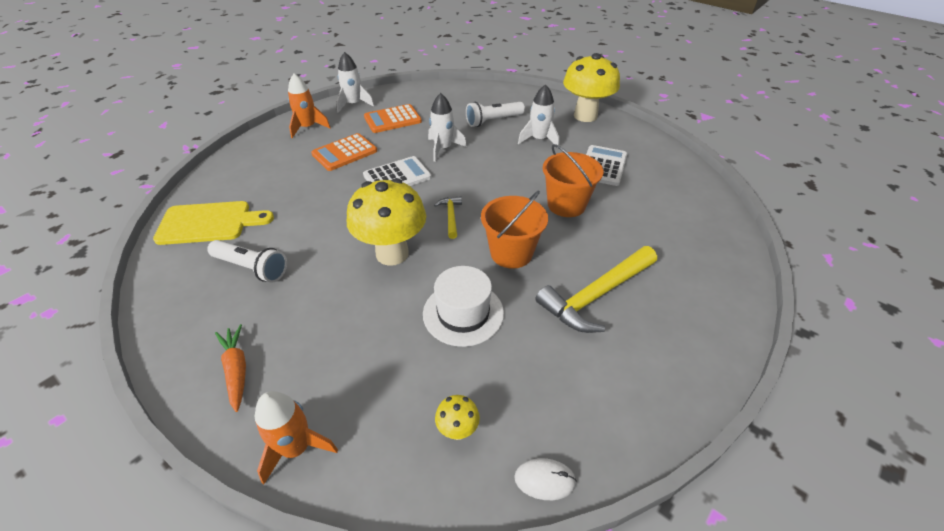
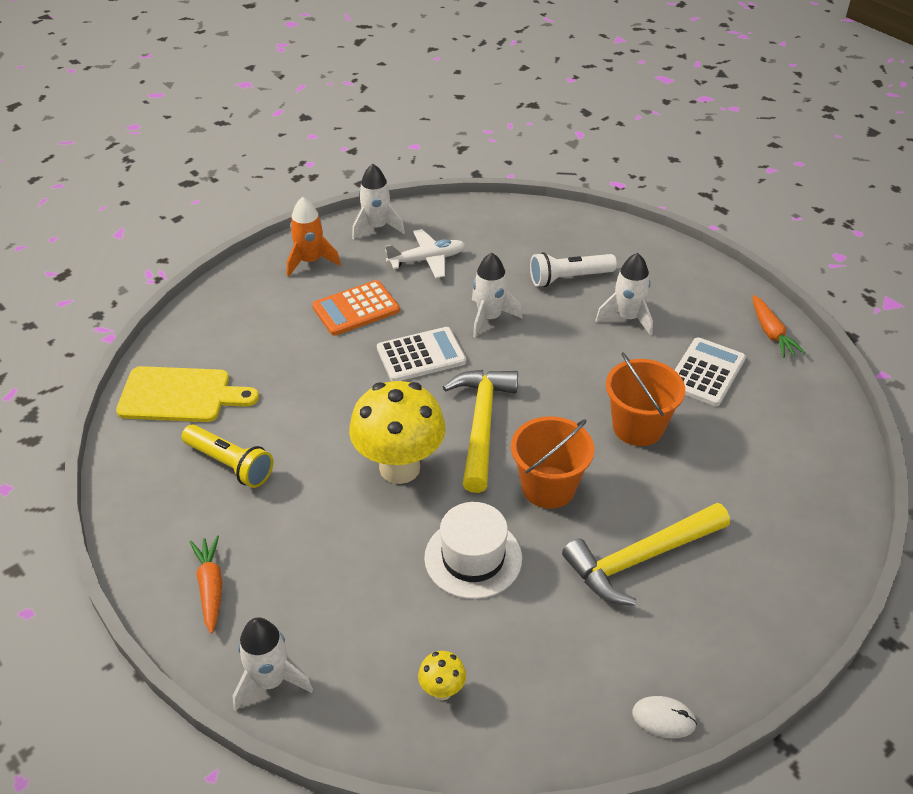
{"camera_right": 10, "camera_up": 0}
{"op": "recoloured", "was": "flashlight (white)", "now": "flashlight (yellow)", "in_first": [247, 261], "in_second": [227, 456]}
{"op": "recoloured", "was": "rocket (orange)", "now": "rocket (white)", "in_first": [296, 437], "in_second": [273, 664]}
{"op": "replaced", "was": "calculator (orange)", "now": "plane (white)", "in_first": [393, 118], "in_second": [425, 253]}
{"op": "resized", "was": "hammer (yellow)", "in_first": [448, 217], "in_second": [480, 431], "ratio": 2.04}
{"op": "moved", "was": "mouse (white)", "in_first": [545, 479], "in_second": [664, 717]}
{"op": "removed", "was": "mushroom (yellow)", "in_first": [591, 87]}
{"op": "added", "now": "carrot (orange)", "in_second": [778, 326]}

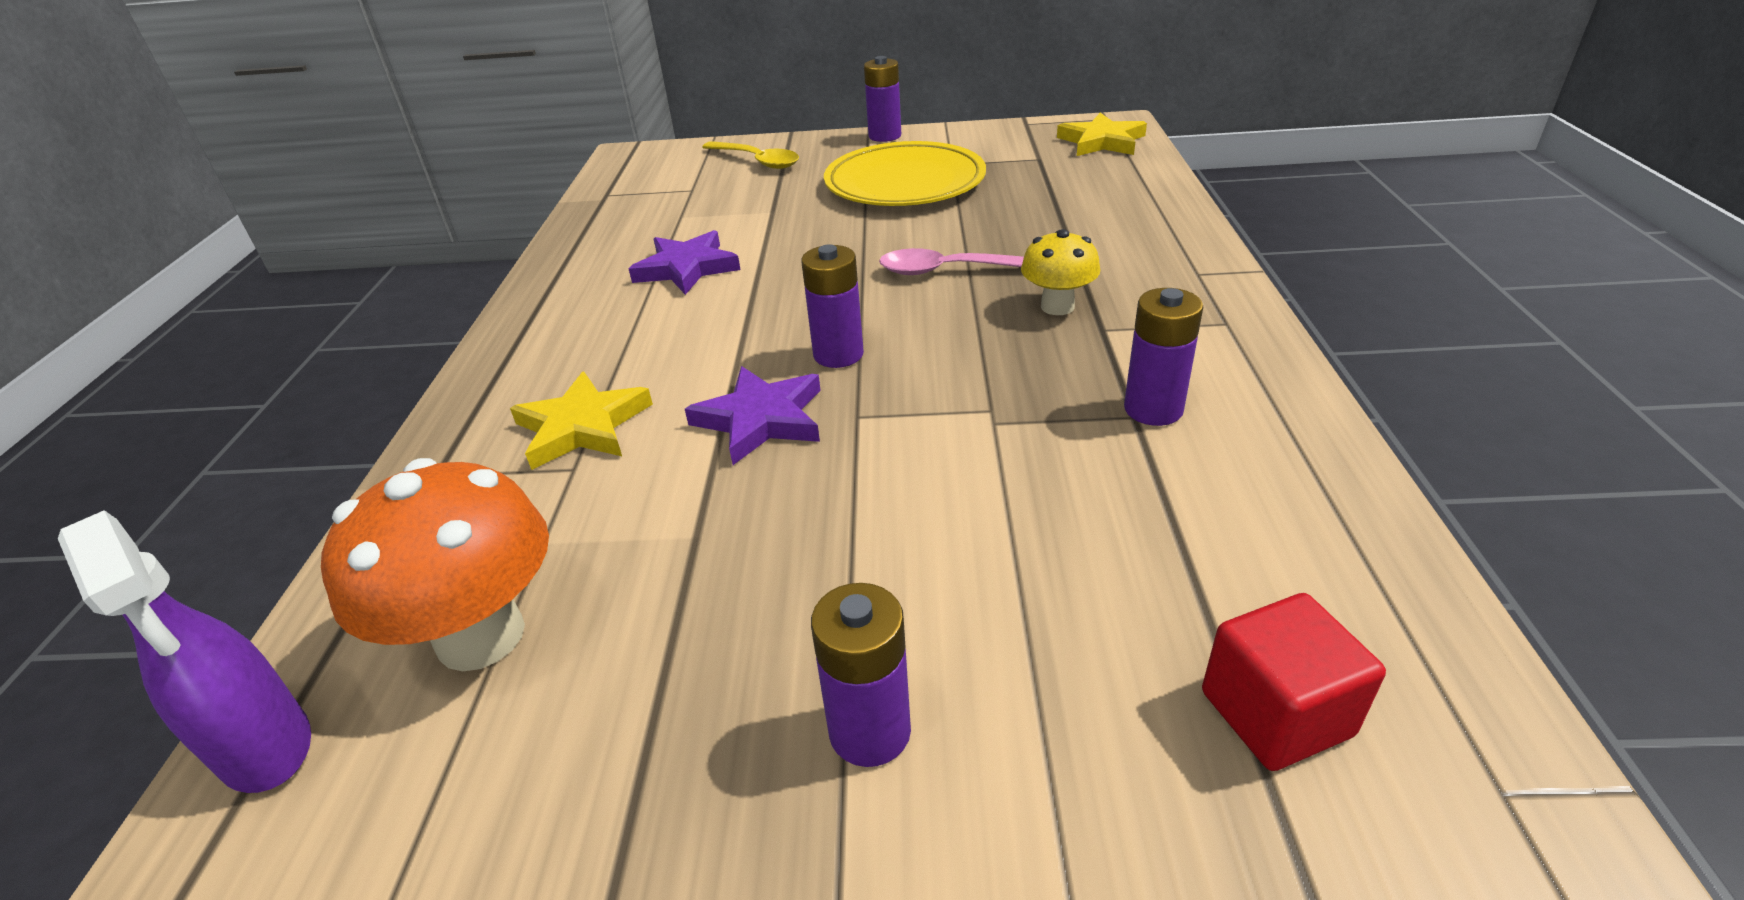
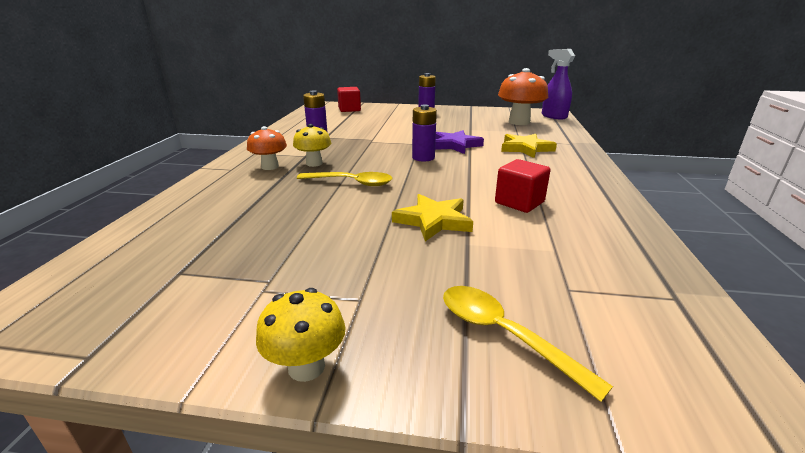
{"camera_right": -175, "camera_up": -10}
{"op": "replaced", "was": "star (purple)", "now": "cube (red)", "in_first": [685, 262], "in_second": [522, 186]}
{"op": "removed", "was": "plate (yellow)", "in_first": [905, 173]}
{"op": "replaced", "was": "battery (purple)", "now": "mushroom (yellow)", "in_first": [882, 99], "in_second": [301, 335]}
{"op": "recoloured", "was": "spoon (pink)", "now": "spoon (yellow)", "in_first": [951, 261], "in_second": [344, 179]}
{"op": "moved", "was": "star (yellow)", "in_first": [1102, 134], "in_second": [432, 217]}
{"op": "added", "now": "mushroom (orange)", "in_second": [267, 148]}

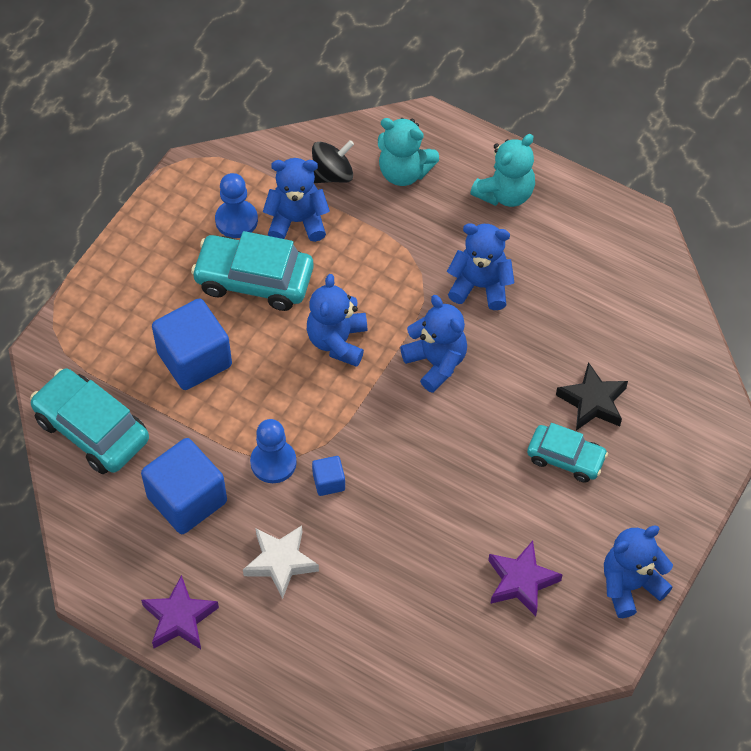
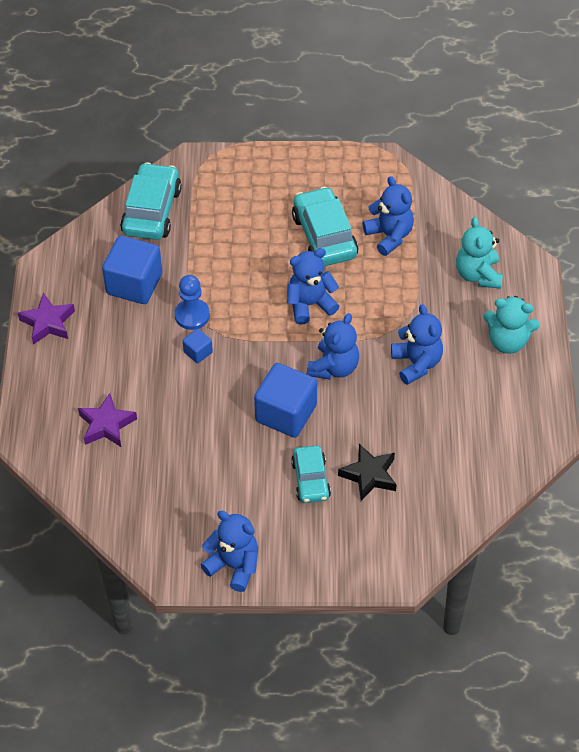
{"camera_right": 60, "camera_up": -5}
{"op": "moved", "was": "cube (blue)", "in_first": [192, 344], "in_second": [285, 400]}
{"op": "removed", "was": "pawn (blue)", "in_first": [236, 205]}
{"op": "removed", "was": "star (white)", "in_first": [281, 562]}
{"op": "removed", "was": "spinning top (black)", "in_first": [333, 161]}
{"op": "moved", "was": "star (purple)", "in_first": [525, 578], "in_second": [107, 420]}

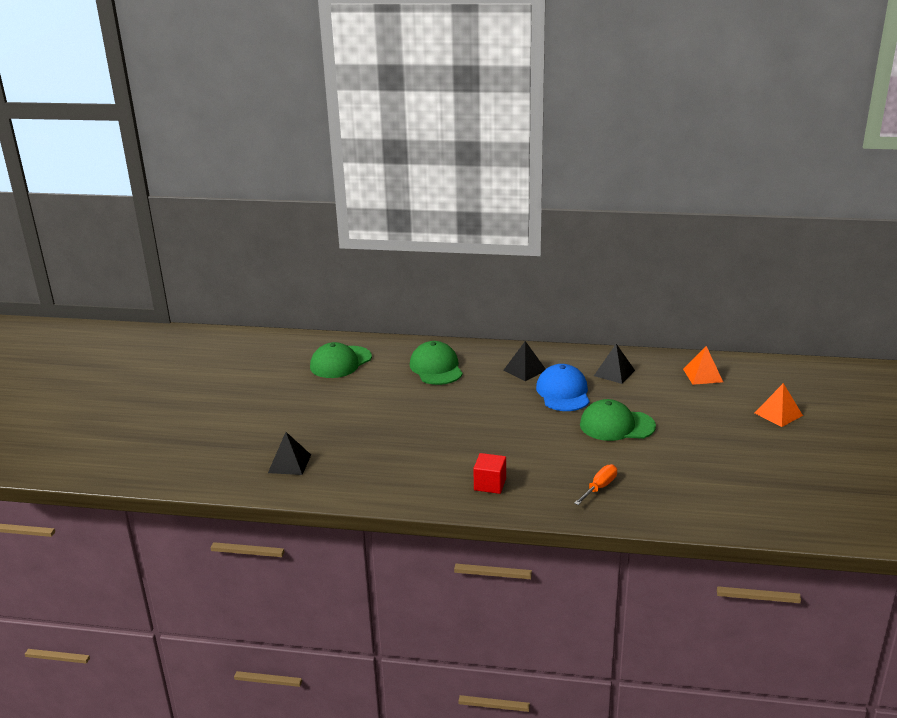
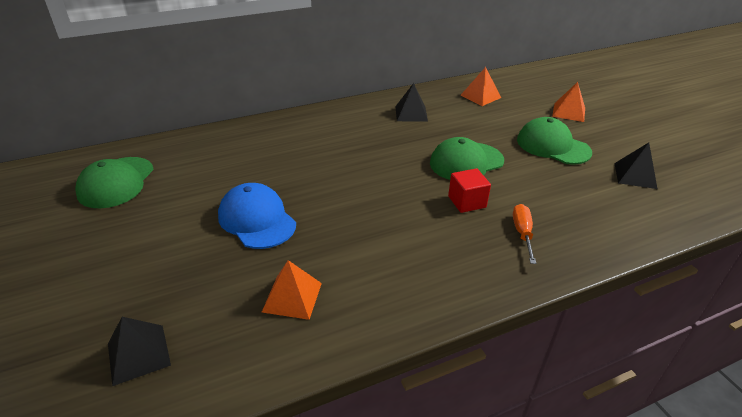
{"camera_right": -35, "camera_up": 10}
{"op": "moved", "was": "cap (green)", "in_first": [436, 363], "in_second": [554, 141]}
{"op": "moved", "was": "cube (red)", "in_first": [489, 473], "in_second": [469, 190]}
{"op": "moved", "was": "pyramid (black)", "in_first": [524, 361], "in_second": [635, 166]}
{"op": "moved", "was": "cap (blue)", "in_first": [563, 387], "in_second": [257, 216]}
{"op": "added", "now": "pyramid (orange)", "in_second": [292, 290]}

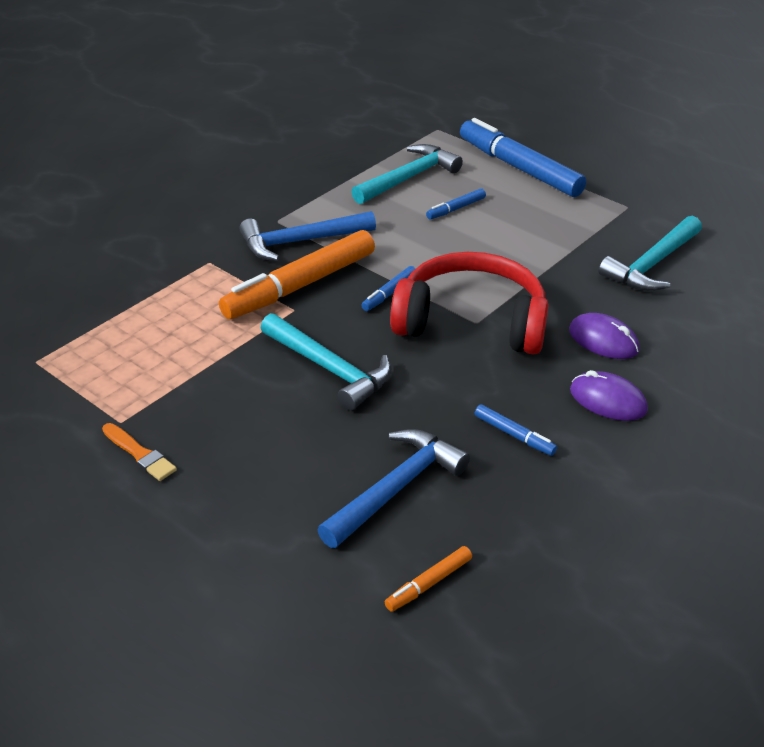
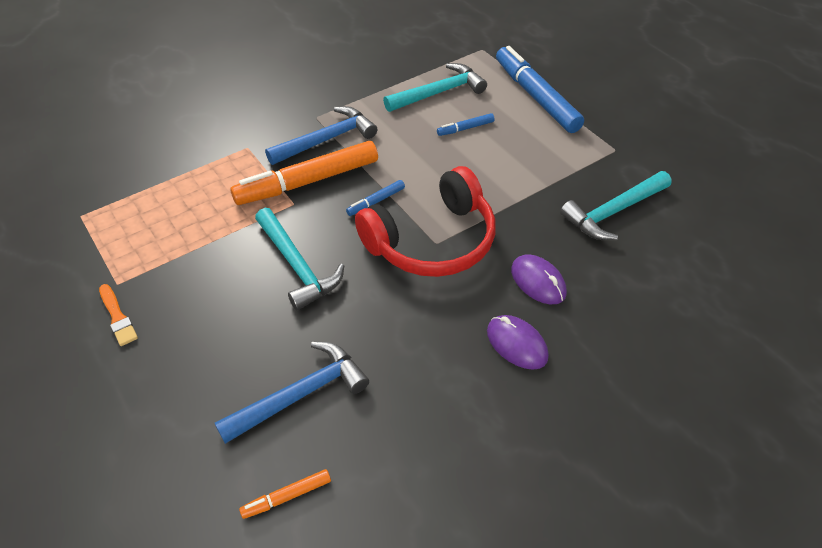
{"camera_right": 15, "camera_up": 10}
{"op": "turned", "was": "hammer (blue)", "in_first": [308, 236], "in_second": [321, 135], "clockwise": 150}
{"op": "turned", "was": "headphones (red)", "in_first": [469, 303], "in_second": [425, 221], "clockwise": 120}
{"op": "removed", "was": "marker (blue)", "in_first": [516, 430]}

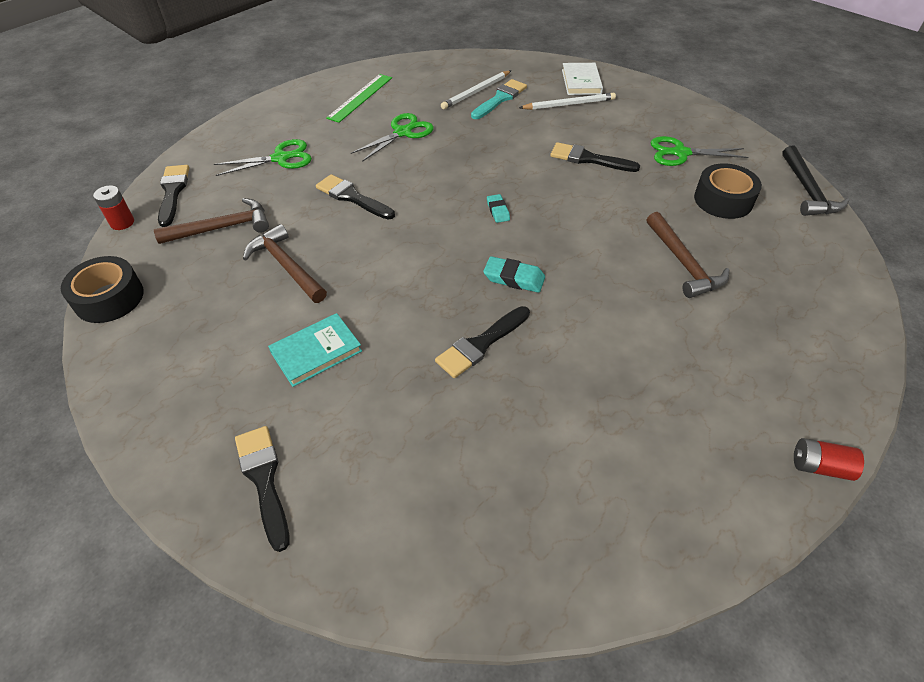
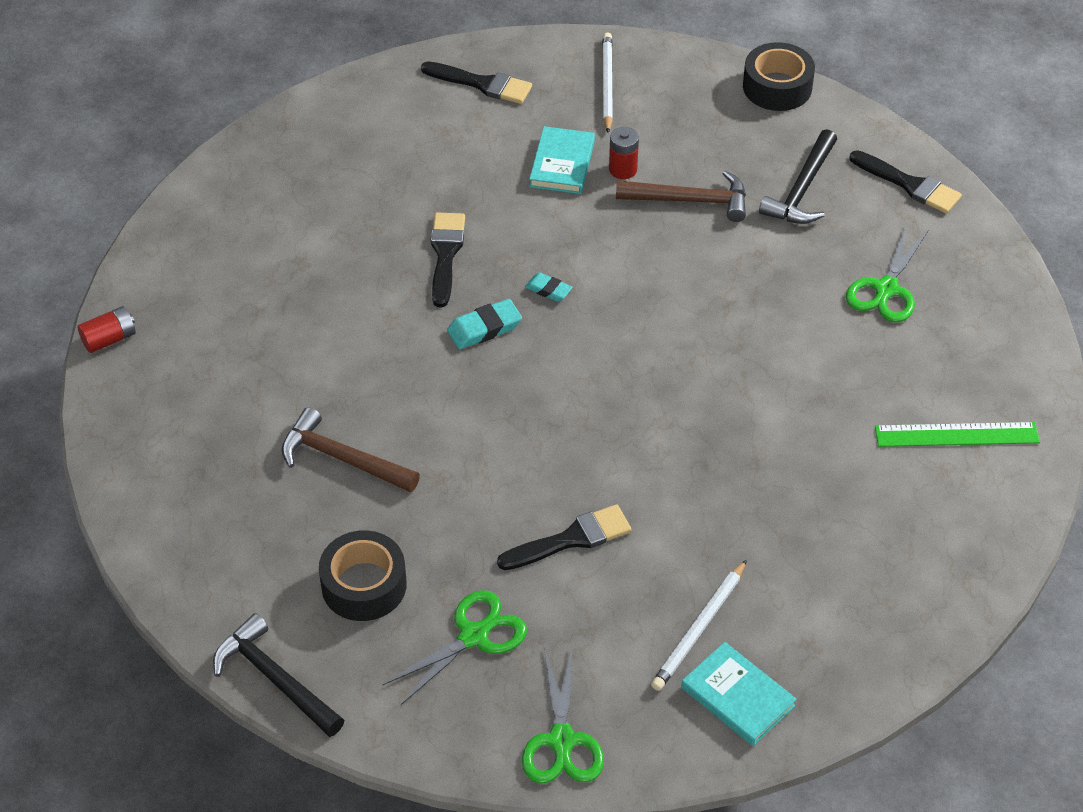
{"camera_right": 135, "camera_up": 0}
{"op": "moved", "was": "battery (red)", "in_first": [113, 207], "in_second": [624, 153]}
{"op": "recoloured", "was": "hammer (brown)", "now": "hammer (black)", "in_first": [211, 221], "in_second": [798, 176]}
{"op": "removed", "was": "brush (black)", "in_first": [355, 197]}
{"op": "turned", "was": "ruler (green)", "in_first": [359, 98], "in_second": [957, 434], "clockwise": -75}
{"op": "moved", "was": "scissors (green)", "in_first": [392, 137], "in_second": [563, 714]}
{"op": "moved", "was": "pencil (white)", "in_first": [476, 90], "in_second": [607, 82]}
{"op": "removed", "was": "brush (turquoise)", "in_first": [499, 99]}
{"op": "moved", "was": "eraser (turquoise)", "in_first": [498, 208], "in_second": [549, 287]}
{"op": "recoloured", "was": "book (white)", "now": "book (turquoise)", "in_first": [582, 79], "in_second": [739, 694]}

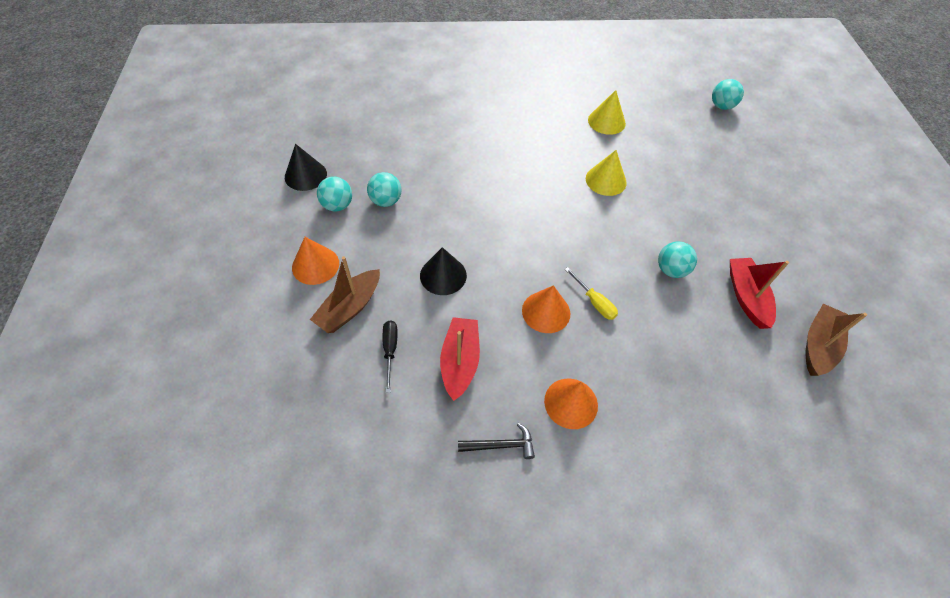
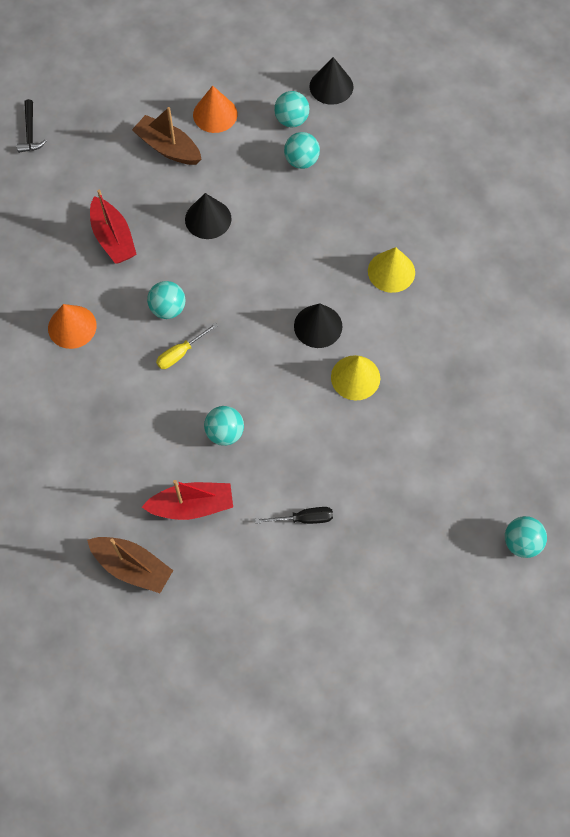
{"camera_right": 90, "camera_up": 10}
{"op": "moved", "was": "screwdriver (black)", "in_first": [390, 357], "in_second": [294, 515]}
{"op": "turned", "was": "boat (red)", "in_first": [460, 359], "in_second": [113, 226], "clockwise": 60}
{"op": "moved", "was": "hammer (black)", "in_first": [496, 441], "in_second": [31, 126]}
{"op": "replaced", "was": "cone (orange)", "now": "ball (turquoise)", "in_first": [546, 309], "in_second": [166, 300]}
{"op": "moved", "was": "cone (yellow)", "in_first": [607, 112], "in_second": [391, 270]}
{"op": "added", "now": "cone (black)", "in_second": [318, 325]}

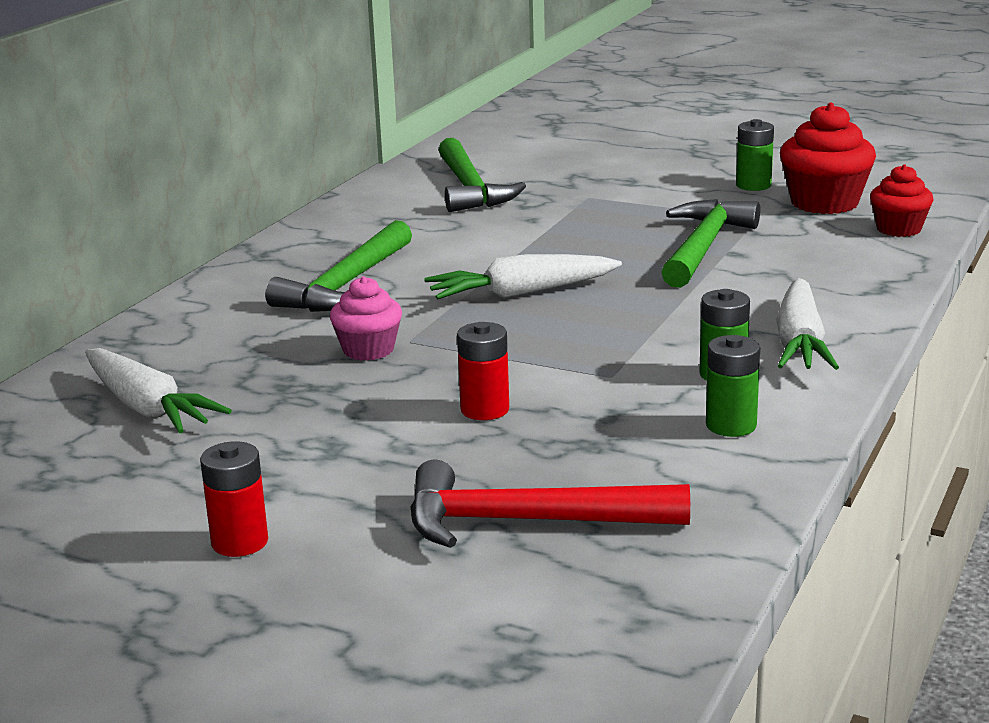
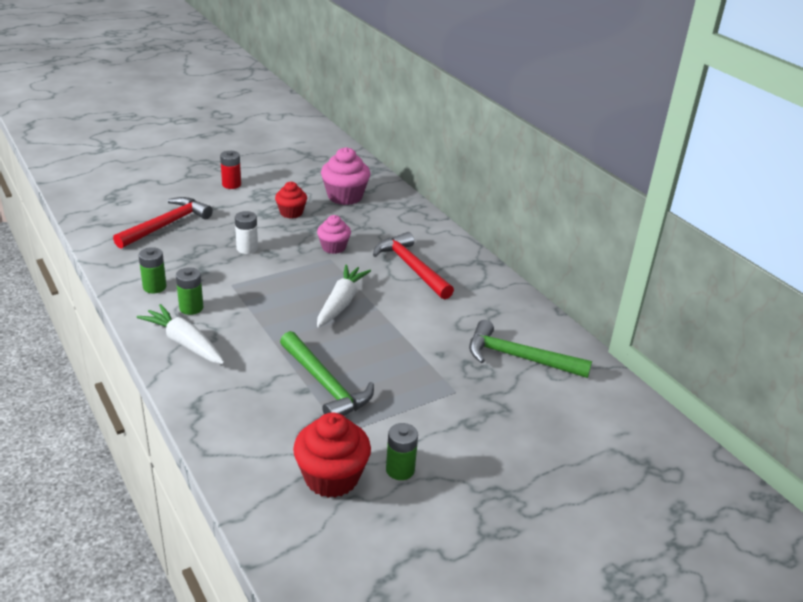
{"camera_right": 120, "camera_up": 10}
{"op": "replaced", "was": "carrot (white)", "now": "cupcake (pink)", "in_first": [158, 390], "in_second": [345, 176]}
{"op": "recoloured", "was": "hammer (green)", "now": "hammer (red)", "in_first": [338, 266], "in_second": [413, 265]}
{"op": "recoloured", "was": "battery (red)", "now": "battery (white)", "in_first": [483, 371], "in_second": [246, 232]}
{"op": "moved", "was": "cupcake (red)", "in_first": [902, 200], "in_second": [291, 200]}

